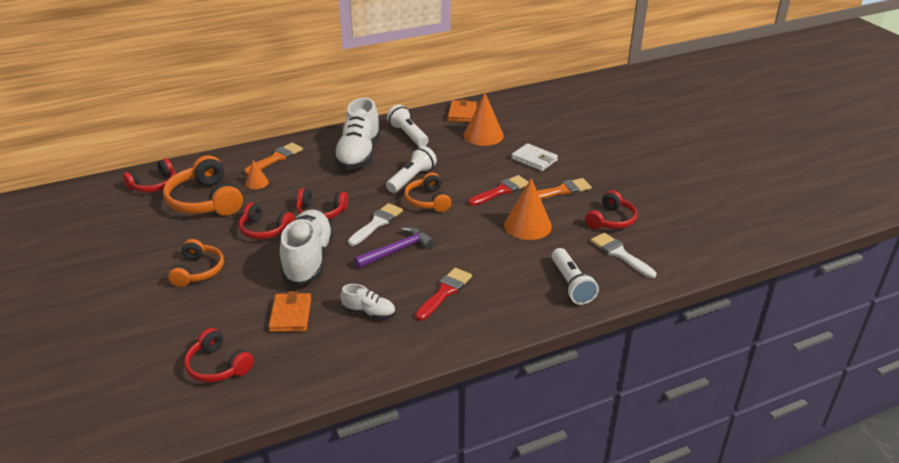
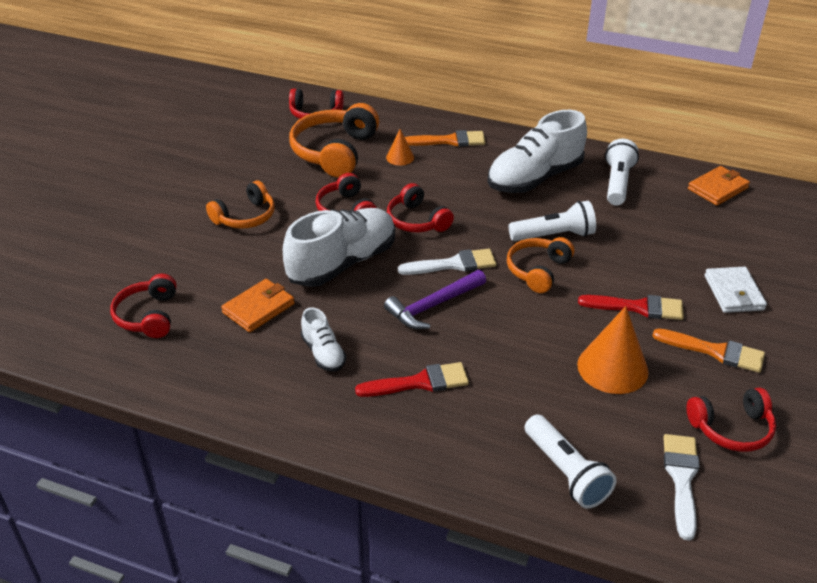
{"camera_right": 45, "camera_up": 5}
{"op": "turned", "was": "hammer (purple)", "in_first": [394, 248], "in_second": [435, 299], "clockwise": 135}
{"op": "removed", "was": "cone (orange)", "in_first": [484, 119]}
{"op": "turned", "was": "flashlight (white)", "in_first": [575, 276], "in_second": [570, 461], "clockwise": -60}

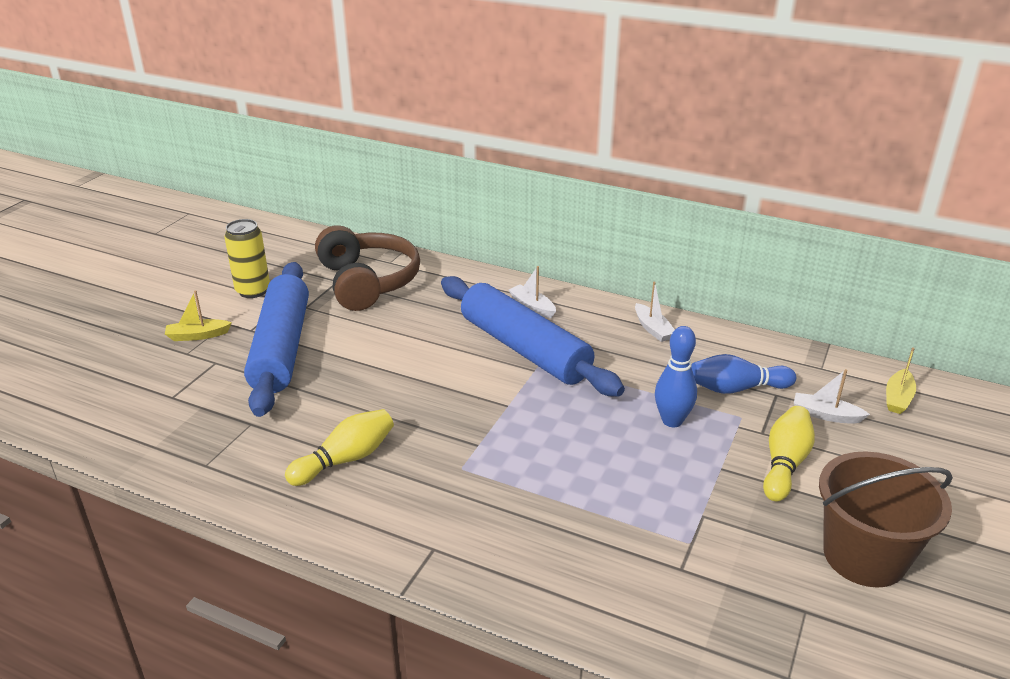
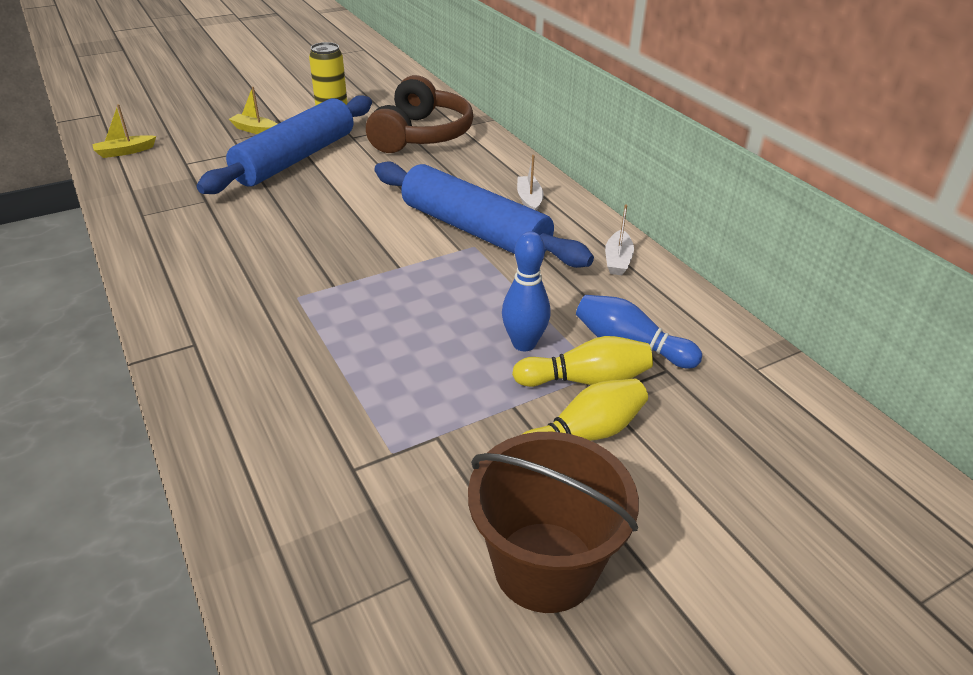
{"camera_right": 35, "camera_up": 5}
{"op": "moved", "was": "bowling pin (yellow)", "in_first": [339, 447], "in_second": [582, 361]}
{"op": "turned", "was": "rolling pin (blue)", "in_first": [533, 336], "in_second": [484, 214], "clockwise": -45}
{"op": "removed", "was": "boat (white)", "in_first": [832, 396]}
{"op": "moved", "was": "boat (yellow)", "in_first": [901, 380], "in_second": [124, 131]}

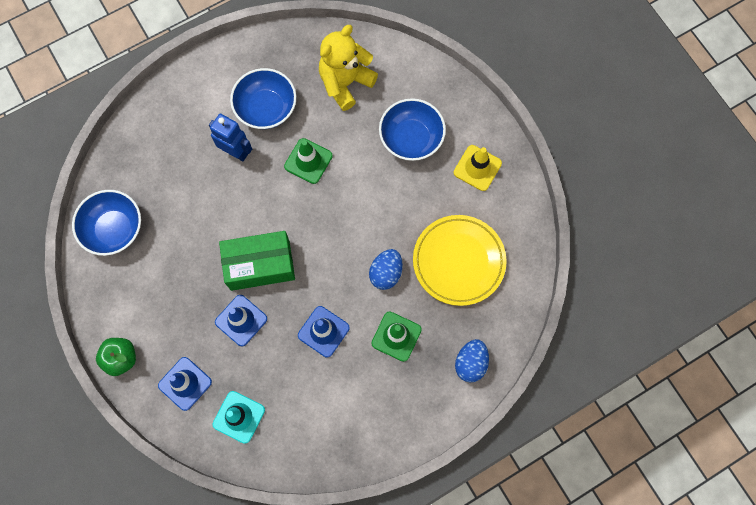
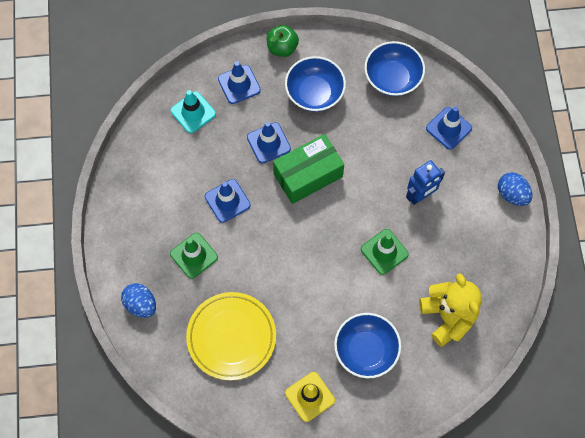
{"camera_right": 115, "camera_up": -5}
{"op": "turned", "was": "box (green)", "in_first": [257, 261], "in_second": [308, 169], "clockwise": 45}
{"op": "moved", "was": "bowl (blue)", "in_first": [263, 98], "in_second": [315, 84]}
{"op": "moved", "was": "egg (blue)", "in_first": [386, 269], "in_second": [515, 189]}
{"op": "added", "now": "traffic cone (blue)", "in_second": [449, 128]}

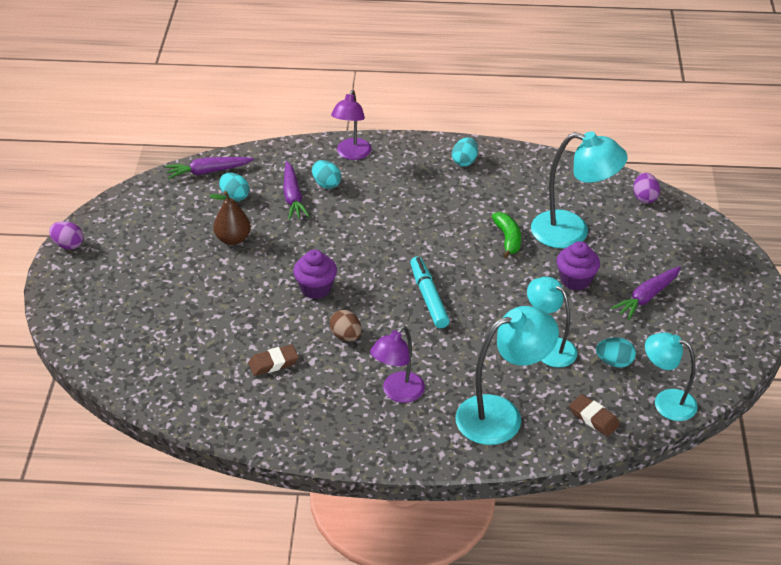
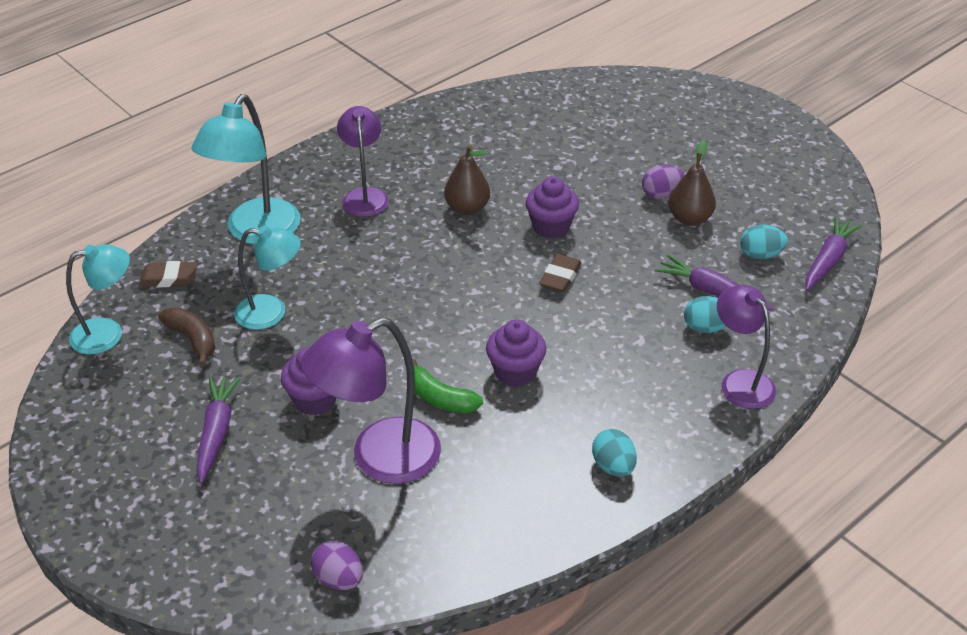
{"camera_right": 135, "camera_up": 0}
{"op": "moved", "was": "egg (purple)", "in_first": [66, 235], "in_second": [663, 182]}
{"op": "moved", "was": "eraser (brown)", "in_first": [273, 360], "in_second": [560, 273]}
{"op": "replaced", "was": "egg (brown)", "now": "pear (brown)", "in_first": [346, 326], "in_second": [467, 180]}
{"op": "removed", "was": "marker (turquoise)", "in_first": [430, 292]}
{"op": "recoloured", "was": "lamp (turquoise)", "now": "lamp (purple)", "in_first": [579, 189], "in_second": [371, 400]}
{"op": "replaced", "was": "egg (turquoise)", "now": "banana (brown)", "in_first": [616, 352], "in_second": [186, 336]}
{"op": "added", "now": "cupcake (purple)", "in_second": [516, 353]}

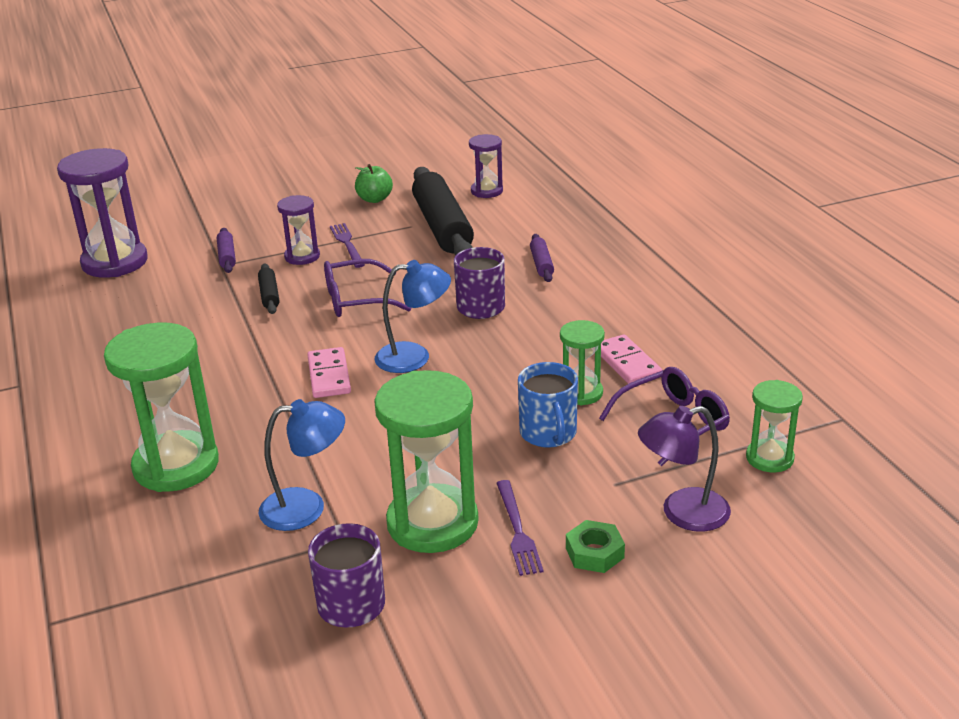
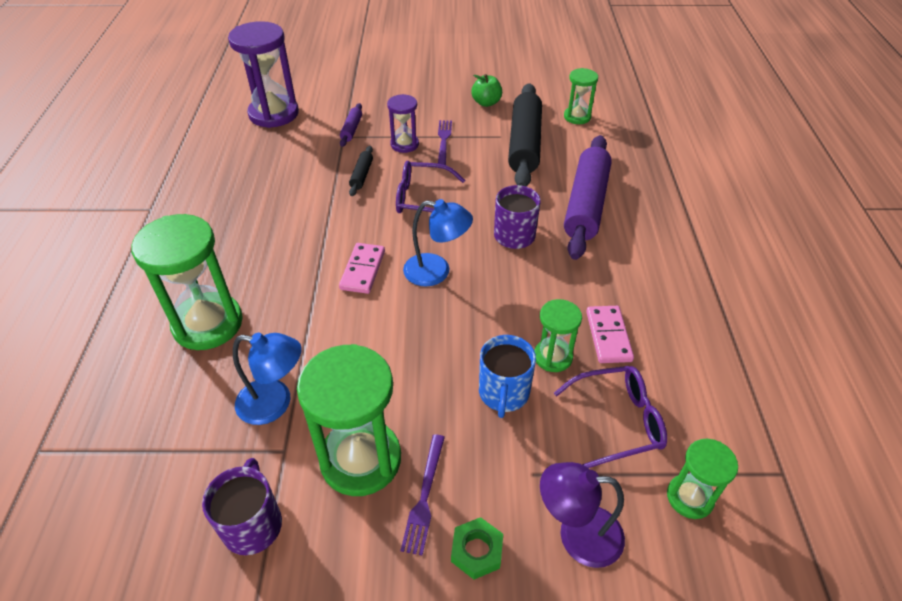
{"camera_right": 20, "camera_up": 15}
{"op": "recoloured", "was": "hourglass (purple)", "now": "hourglass (green)", "in_first": [486, 166], "in_second": [581, 96]}
{"op": "resized", "was": "rolling pin (purple)", "in_first": [542, 258], "in_second": [588, 197], "ratio": 2.28}

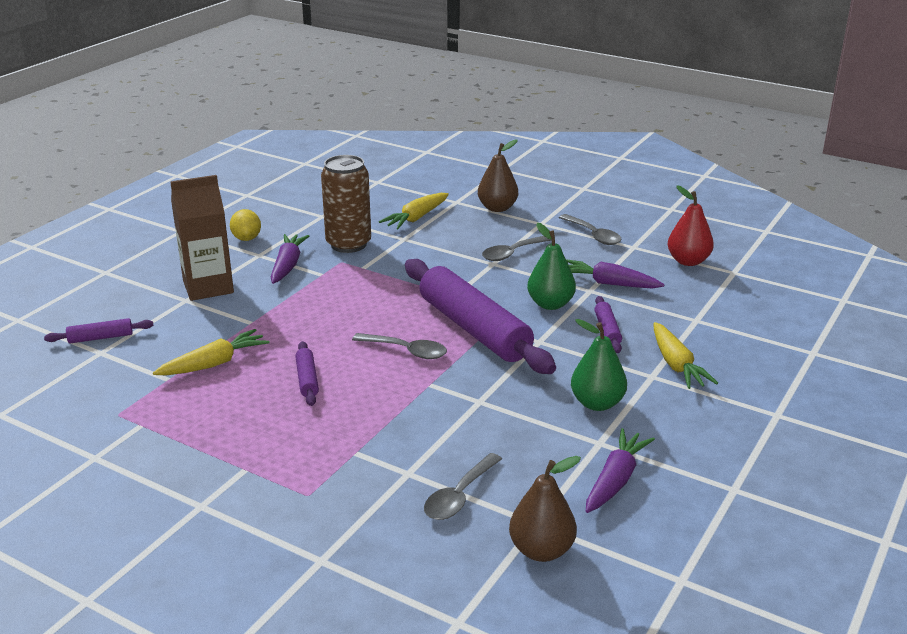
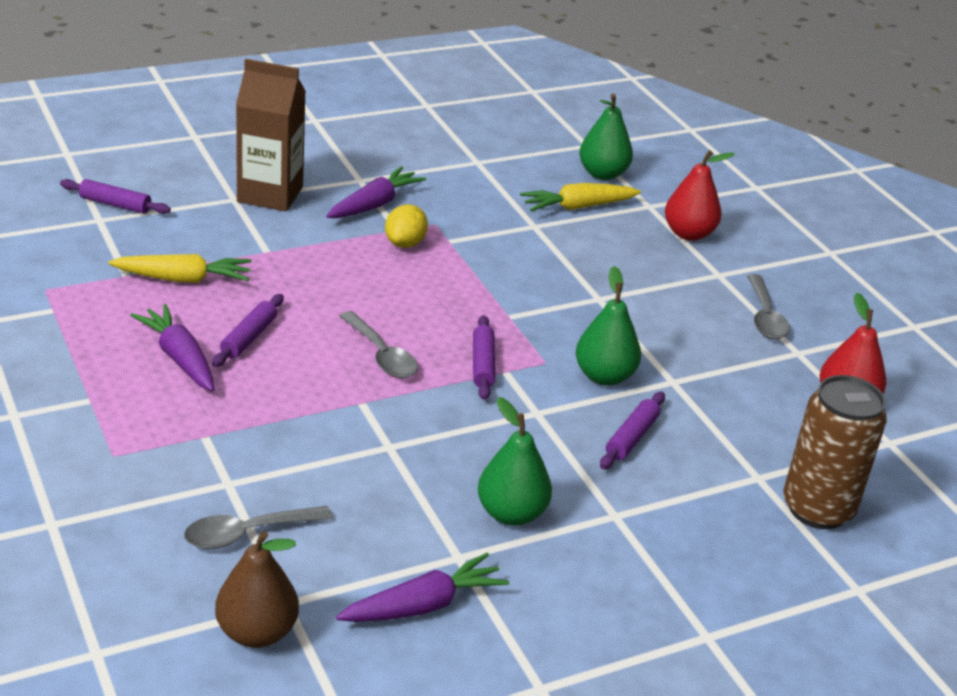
{"camera_right": 30, "camera_up": 5}
{"op": "moved", "was": "lemon (yellow)", "in_first": [245, 225], "in_second": [406, 226]}
{"op": "moved", "was": "can (brown)", "in_first": [346, 204], "in_second": [835, 452]}
{"op": "resized", "was": "rolling pin (purple)", "in_first": [480, 316], "in_second": [484, 357], "ratio": 0.42}
{"op": "recoloured", "was": "pear (brown)", "now": "pear (red)", "in_first": [498, 175], "in_second": [700, 195]}
{"op": "removed", "was": "spoon (grey)", "in_first": [517, 248]}
{"op": "moved", "was": "carrot (purple)", "in_first": [615, 273], "in_second": [172, 347]}
{"op": "removed", "was": "carrot (yellow)", "in_first": [685, 355]}
{"op": "added", "now": "pear (green)", "in_second": [606, 137]}

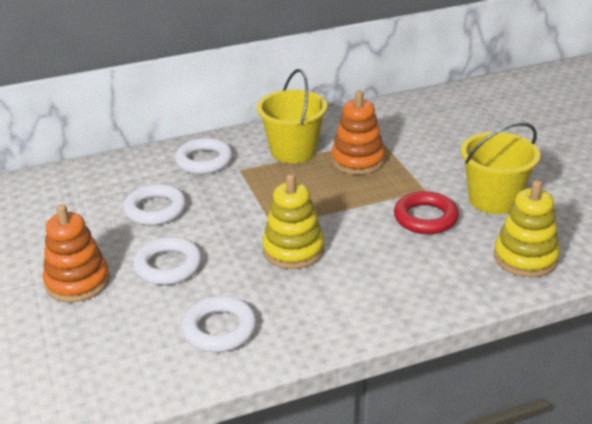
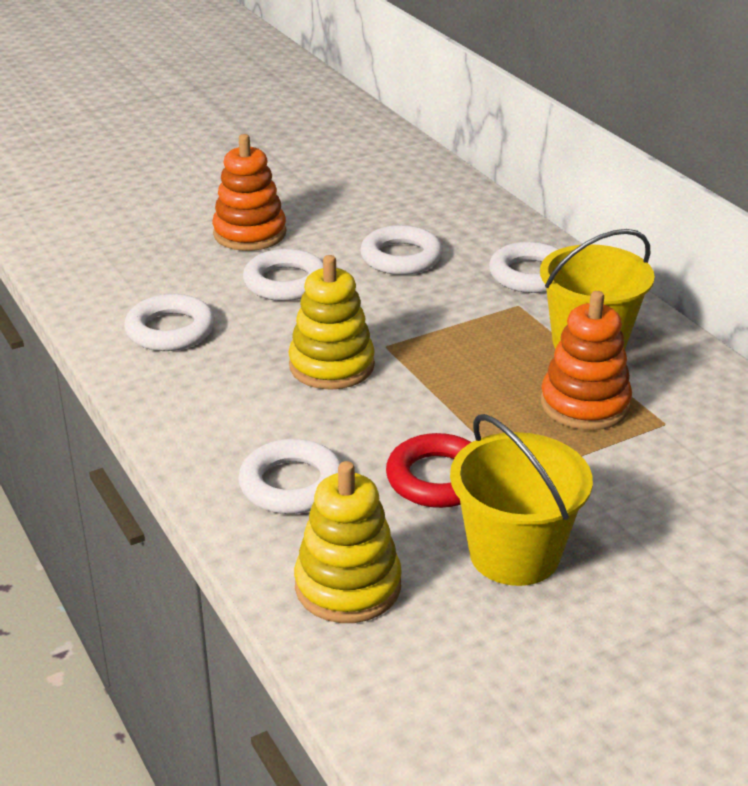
{"camera_right": 80, "camera_up": 0}
{"op": "added", "now": "ring (white)", "in_second": [289, 476]}

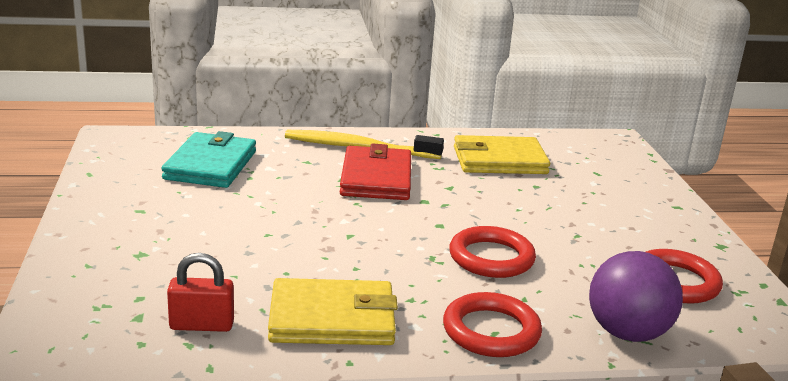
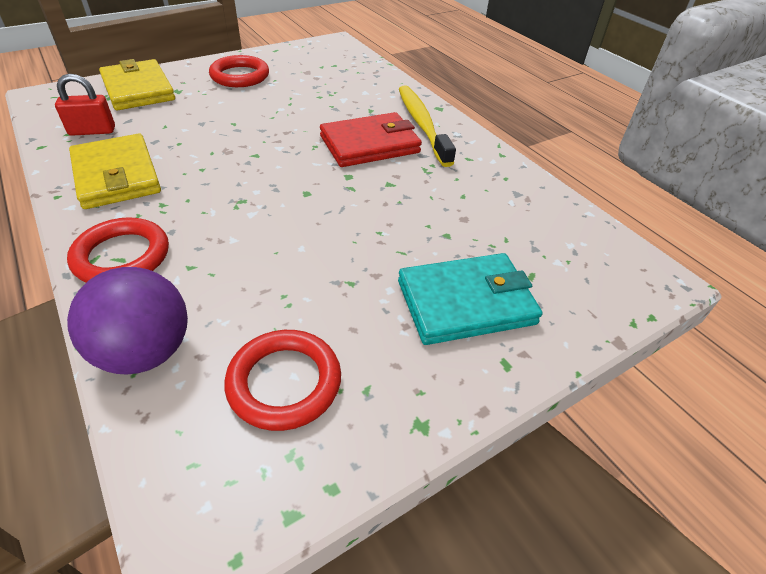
{"camera_right": 65, "camera_up": 20}
{"op": "moved", "was": "wallet (turquoise)", "in_first": [208, 159], "in_second": [470, 299]}
{"op": "turned", "was": "padlock (red)", "in_first": [200, 292], "in_second": [85, 105], "clockwise": -75}
{"op": "moved", "was": "ring (red)", "in_first": [492, 252], "in_second": [239, 71]}
{"op": "moved", "was": "wallet (yellow)", "in_first": [502, 154], "in_second": [137, 84]}

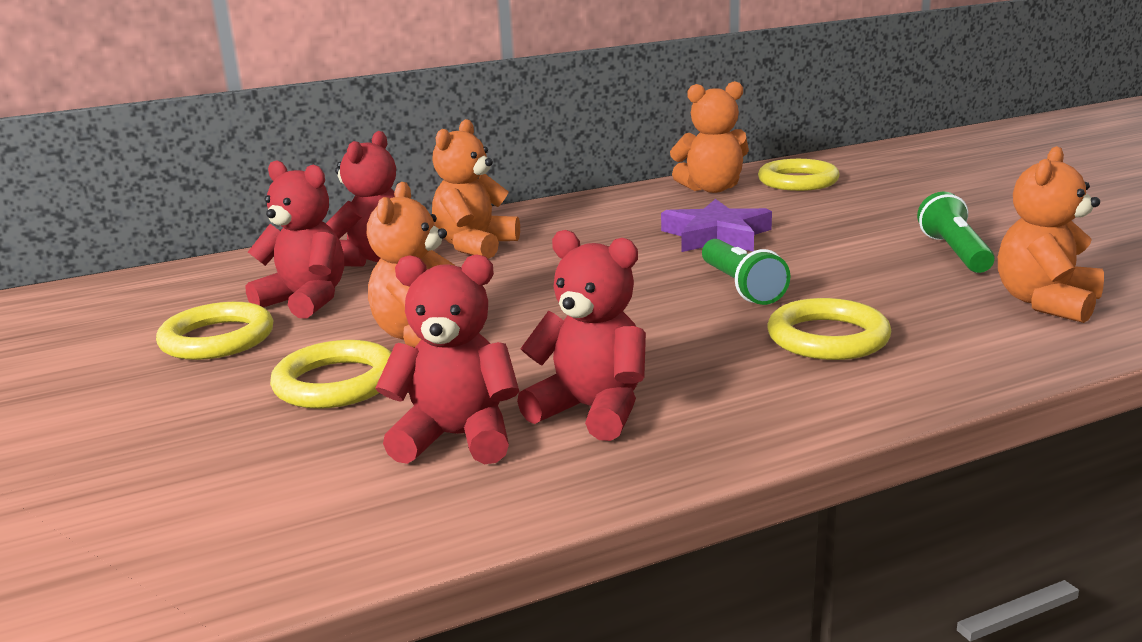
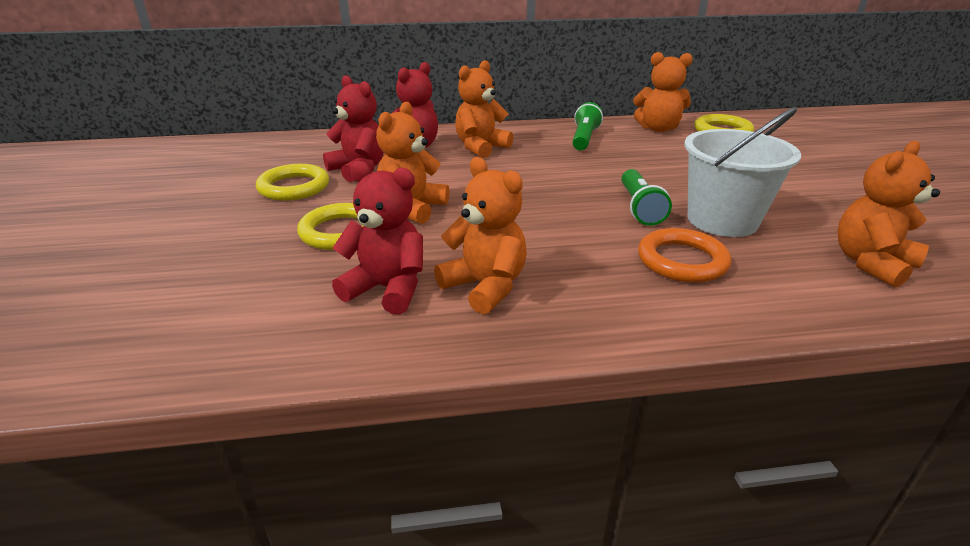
{"camera_right": 15, "camera_up": 10}
{"op": "recoloured", "was": "teddy bear (red)", "now": "teddy bear (orange)", "in_first": [581, 335], "in_second": [480, 235]}
{"op": "removed", "was": "star (purple)", "in_first": [716, 225]}
{"op": "recoloured", "was": "ring (yellow)", "now": "ring (orange)", "in_first": [829, 329], "in_second": [685, 255]}
{"op": "moved", "was": "flashlight (green)", "in_first": [956, 232], "in_second": [587, 126]}
{"op": "added", "now": "bucket (white)", "in_second": [742, 172]}

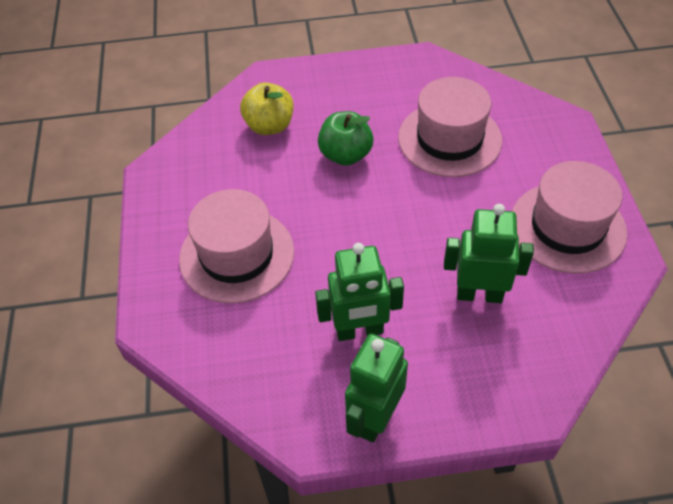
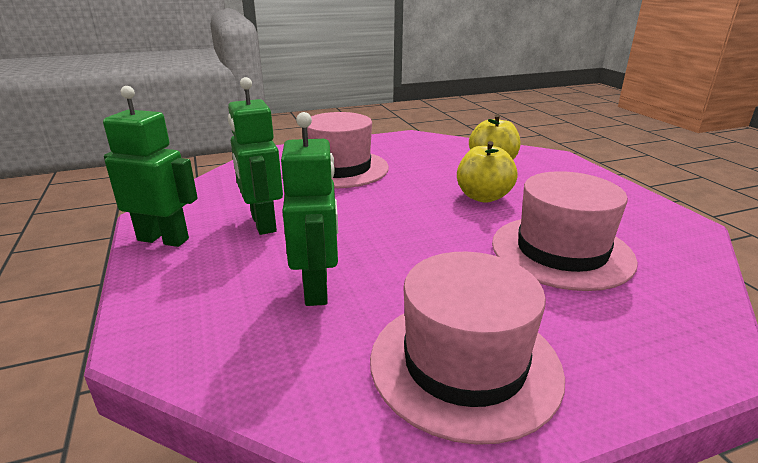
{"camera_right": 75, "camera_up": -25}
{"op": "recoloured", "was": "apple (green)", "now": "apple (yellow)", "in_first": [345, 138], "in_second": [487, 172]}

